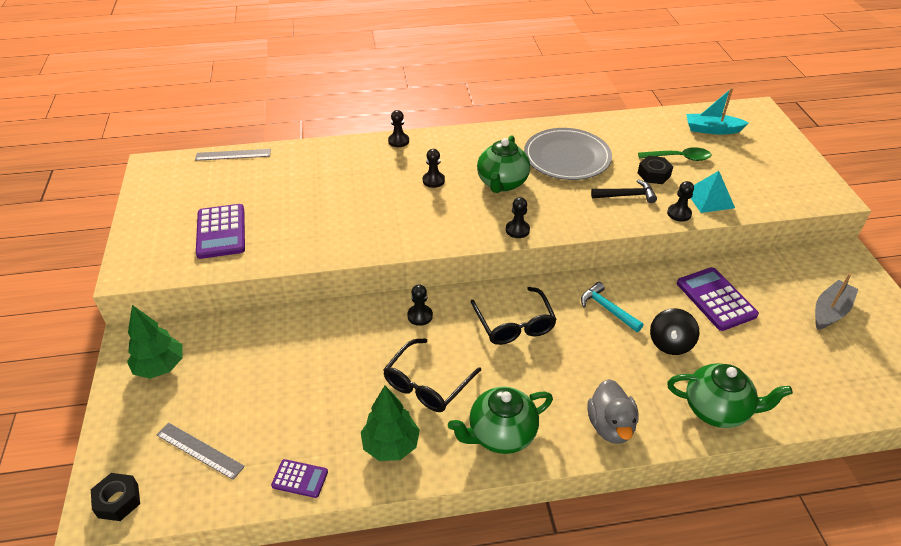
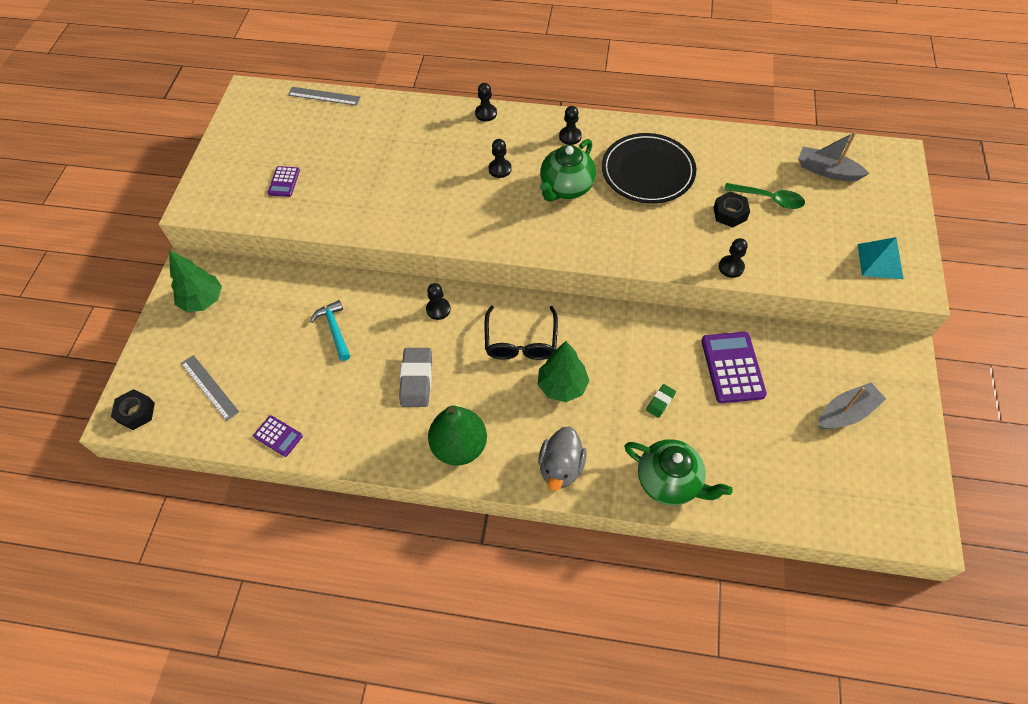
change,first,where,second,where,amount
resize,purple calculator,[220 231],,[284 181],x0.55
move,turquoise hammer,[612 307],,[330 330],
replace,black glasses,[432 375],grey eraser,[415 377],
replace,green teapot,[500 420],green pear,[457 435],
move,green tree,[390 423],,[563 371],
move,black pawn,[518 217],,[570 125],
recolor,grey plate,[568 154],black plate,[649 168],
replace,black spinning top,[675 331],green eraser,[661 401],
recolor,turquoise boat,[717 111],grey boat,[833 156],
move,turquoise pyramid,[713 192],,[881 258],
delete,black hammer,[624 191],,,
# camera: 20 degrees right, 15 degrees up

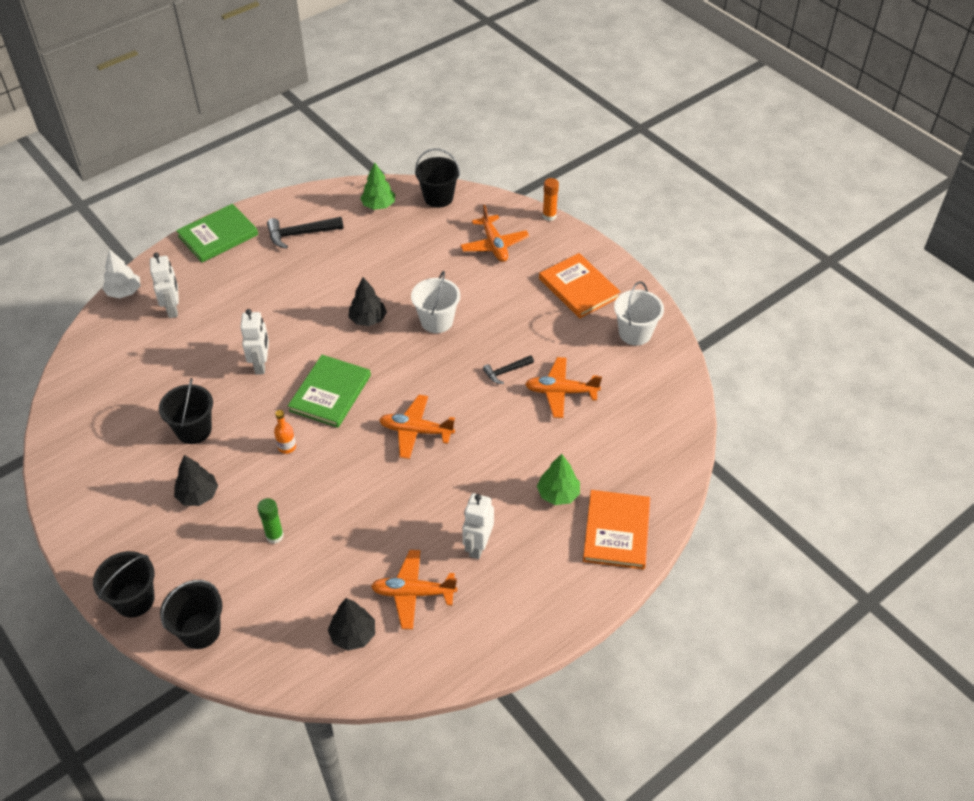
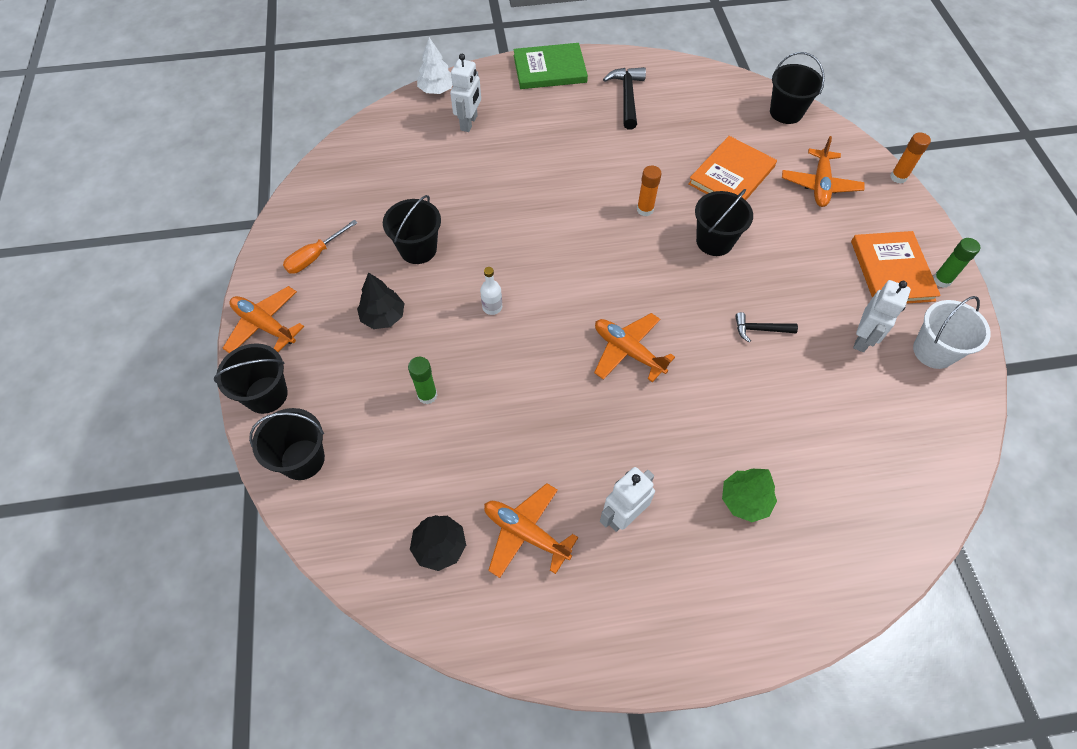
change,first,where,second,where,amount
move,orange plane,[563 387],,[263 319],
insert,,,orange screwdriver,[320 247],
recolor,orange bottle,[285 432],white bottle,[491 291],
rotate,black hammer,[305 233],,[624 98],75 degrees clockwise
replace,black tree,[367 301],orange glue stick,[649 191],
move,orange book,[616 530],,[732 168],
recolor,white bucket,[435 302],black bucket,[724 222],
move,white robot,[254 342],,[882 316],
insert,,,green glue stick,[957 263],
delete,green book,[329 391],,,
delete,green tree,[377 186],,,
# camera: 30 degrees right, 10 degrees up

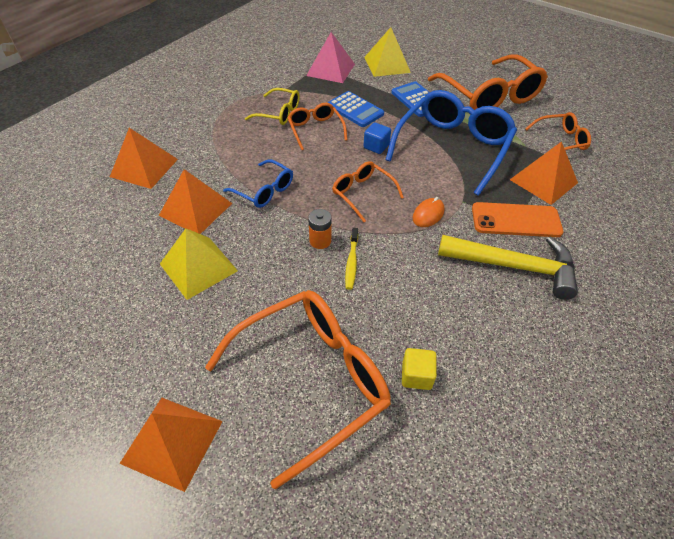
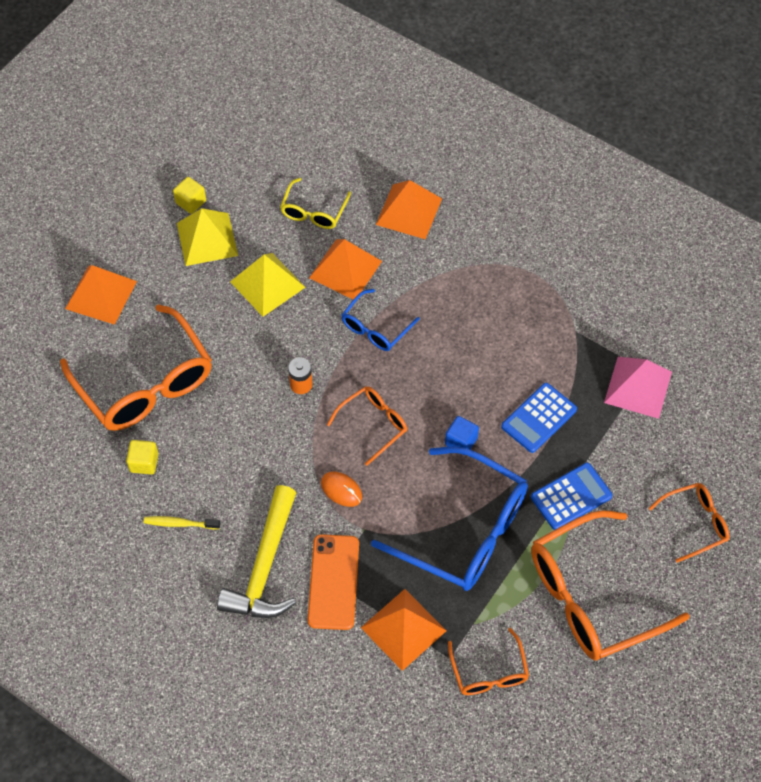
change,first,where,second,where,amount
move,yellow toothbrush,[351 259],,[182 522],
insert,,,yellow cube,[189 195],
move,yellow pyramid,[387 52],,[207 237],
move,yellow glasses,[272 106],,[315 203],
move,orange glasses,[317 126],,[689 523],
# camera: 90 degrees right, 10 degrees up

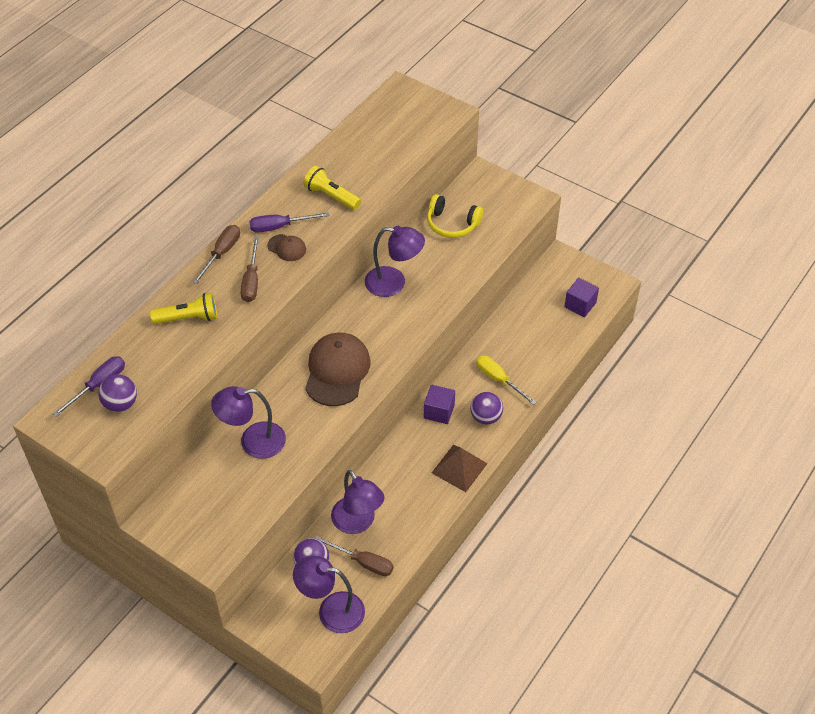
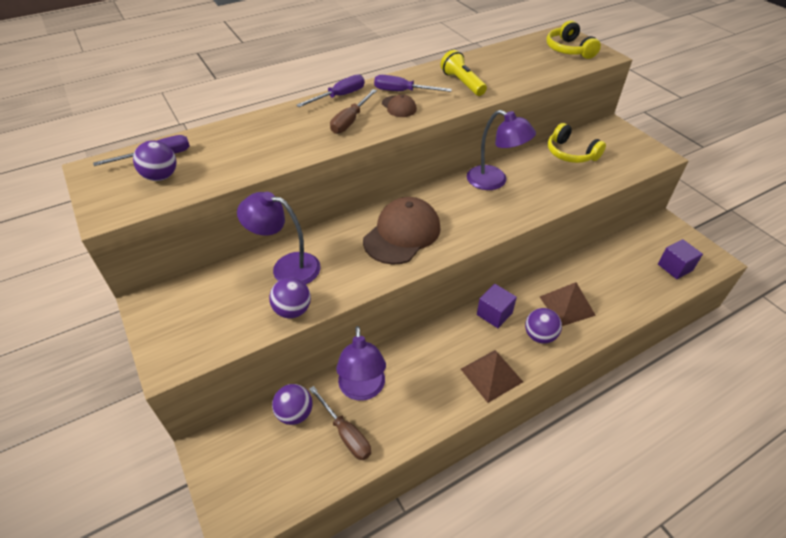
change,first,where,second,where,amount
insert,,,purple ball,[290 298],
recolor,brown screwdriver,[216 254],purple screwdriver,[330 90],
replace,yellow screwdriver,[506 380],brown pyramid,[568 304],
insert,,,yellow headphones,[573 39],
delete,yellow flashlight,[183 308],,,
delete,purple lamp,[329 594],,,
# camera: 25 degrees right, 5 degrees down

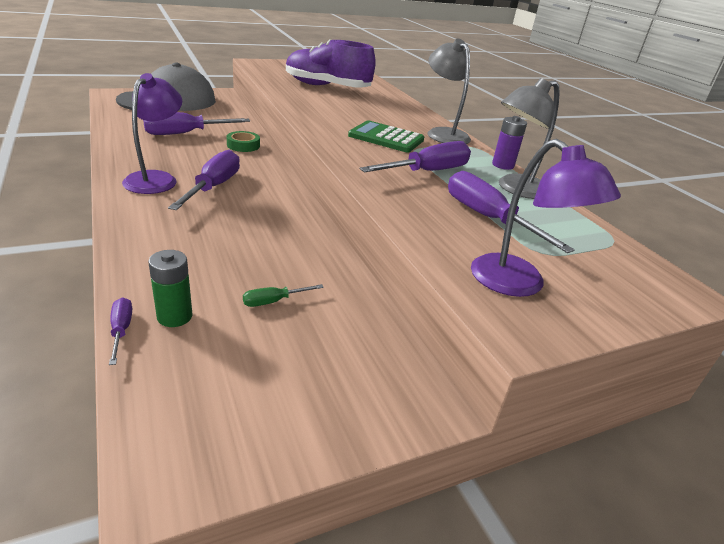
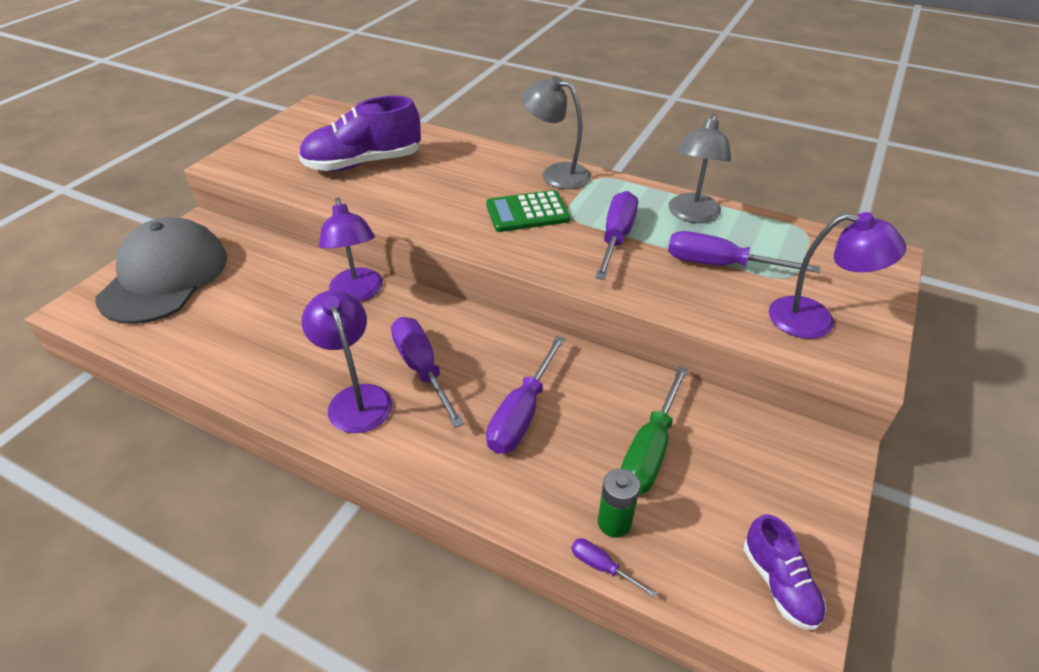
change,first,where,second,where,amount
replace,green tape,[243 141],purple lamp,[351 249],
move,purple screwdriver,[196 123],,[525 395],
resize,green screwdriver,[283 295],,[654 430],x2.09
insert,,,purple shoe,[785 572],
delete,purple battery,[509 143],,,
# camera: 35 degrees left, 10 degrees up

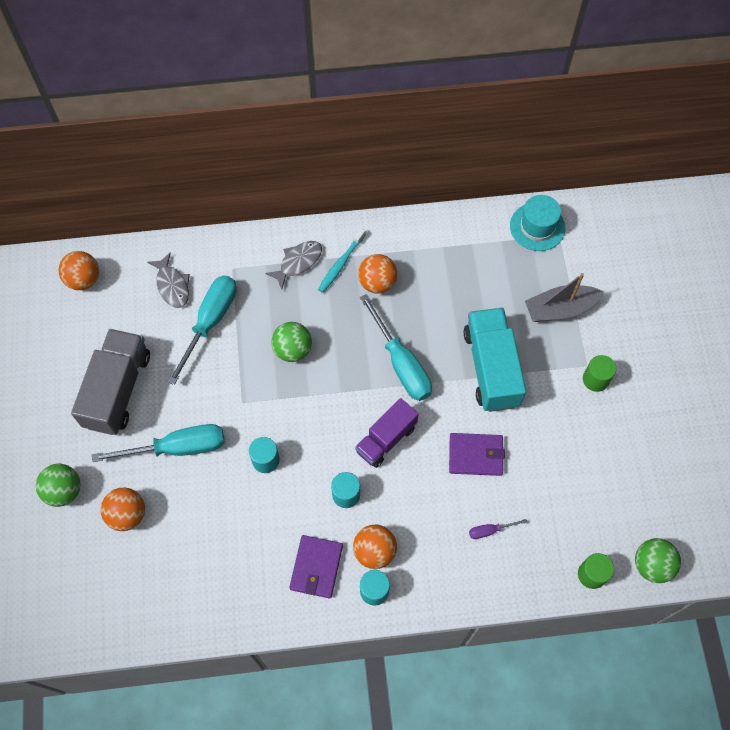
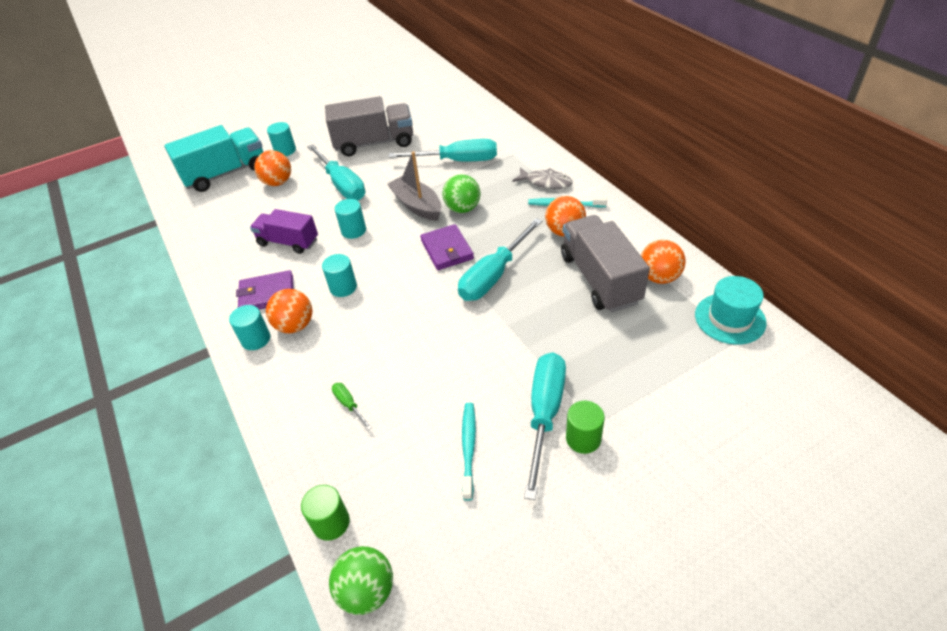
change,first,where,second,where,amount
move,turquoise truck,[495 360],,[213 158],
move,purple truck,[387 433],,[284 231],
replace,green ball,[58 485],turquoise cylinder,[281 139],
recolor,purple screwdriver,[498 529],green screwdriver,[352 406],
move,grey boat,[564 297],,[414 186],
move,purple wallet,[477 454],,[447 247],
insert,,,turquoise toothbrush,[469 452],
insert,,,turquoise screwdriver,[545 426],
insert,,,grey truck,[605 263],
move,orange ball,[79 270],,[663 262],
delete,grey fish,[168 280],,,
# camera: 70 degrees right, 20 degrees down

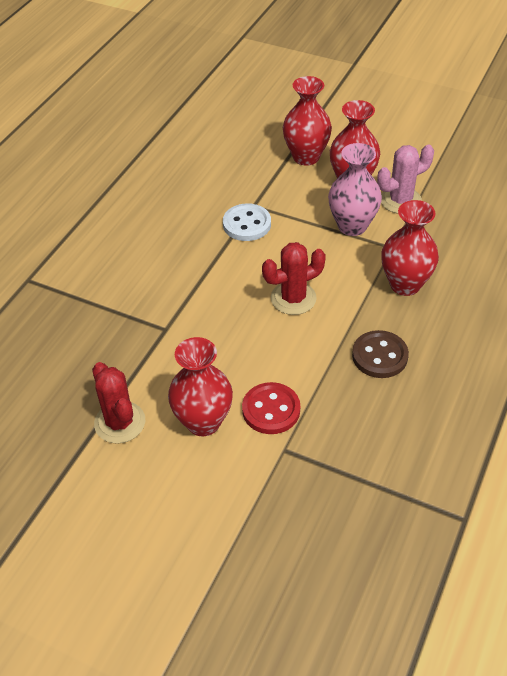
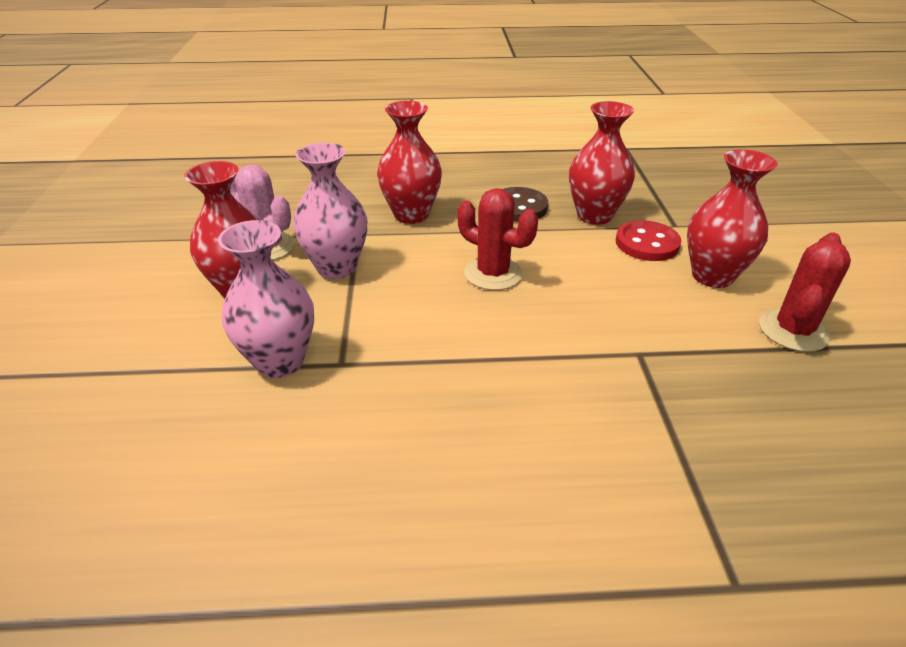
change,first,where,second,where,amount
insert,,,pink vase,[266 299],
move,red vase,[307 121],,[602 163],
delete,white button,[247 222],,,
# camera: 120 degrees left, 10 degrees down

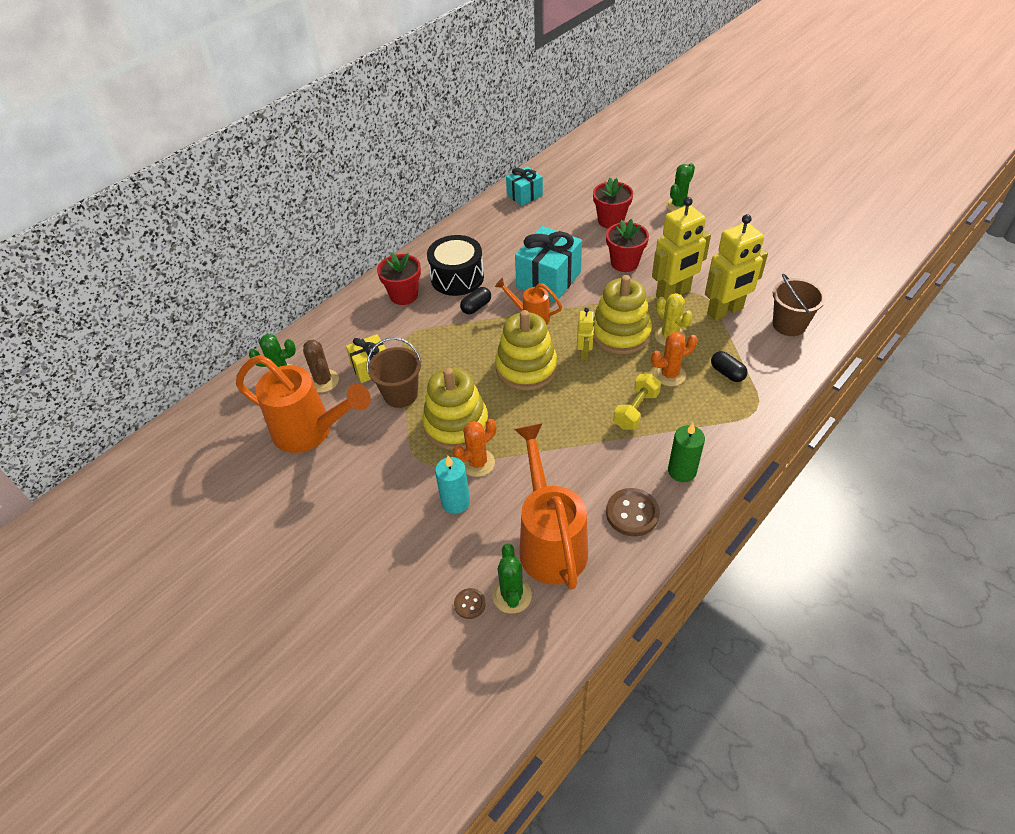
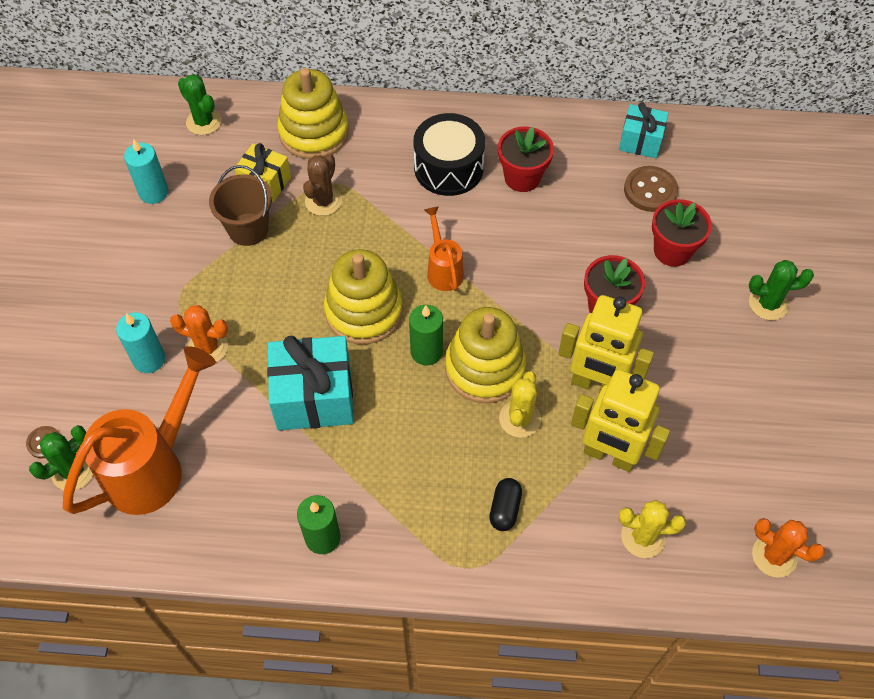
change,first,where,second,where,amount
replace,orange watering can,[303 404],turquoise candle,[146 171],
move,turquoise gift,[548 264],,[310 383],
move,yellow stacking toy,[455 409],,[313 113],
move,brown cactus,[321 366],,[322 185],
replace,yellow robot,[586 334],green candle,[426 335],
move,red flower pot,[399 278],,[526 159],
replace,brown bucket,[799 305],yellow cactus,[652 529],
move,brown button,[633 512],,[651 189],
move,orange cactus,[674 359],,[788 547],
delete,black capsule,[475 300],,,
delete,yellow dumbbell,[637 402],,,
# camera: 50 degrees right, 10 degrees up

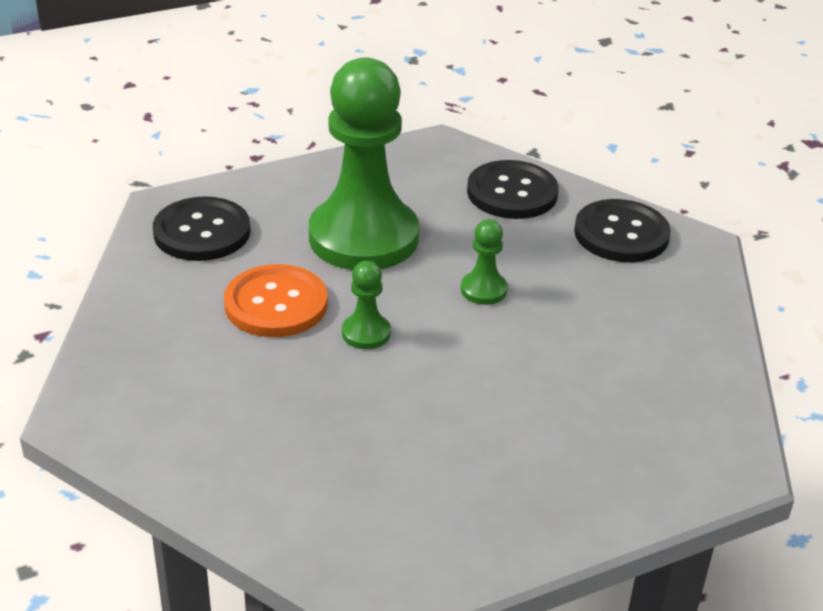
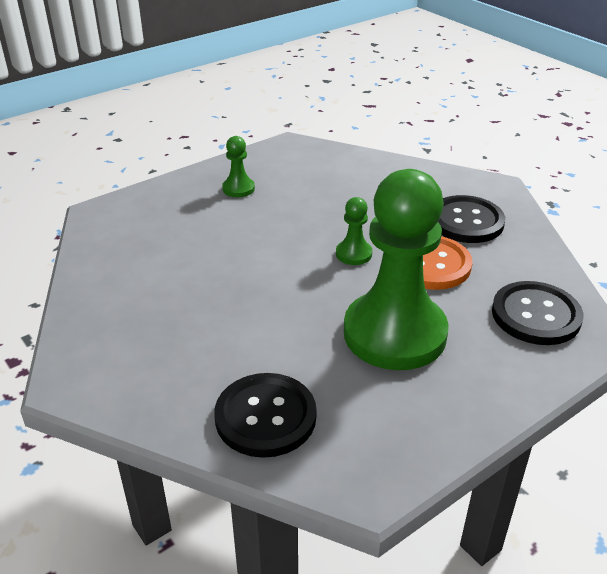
change,first,where,second,where,amount
move,green pawn,[484 262],,[238 166],
move,black button,[622 230],,[471 219],
# camera: 170 degrees right, 0 degrees up

